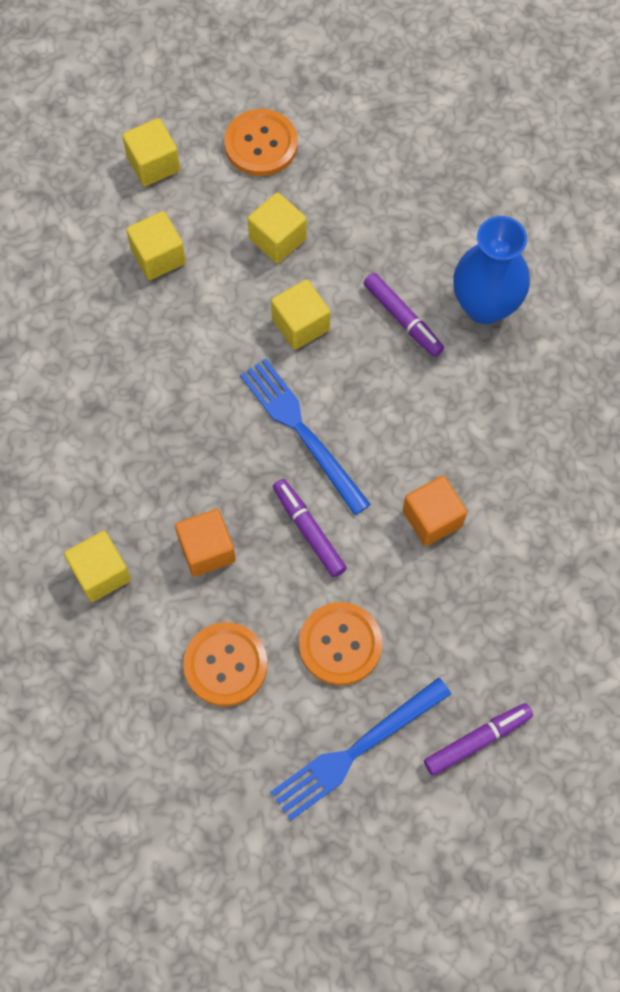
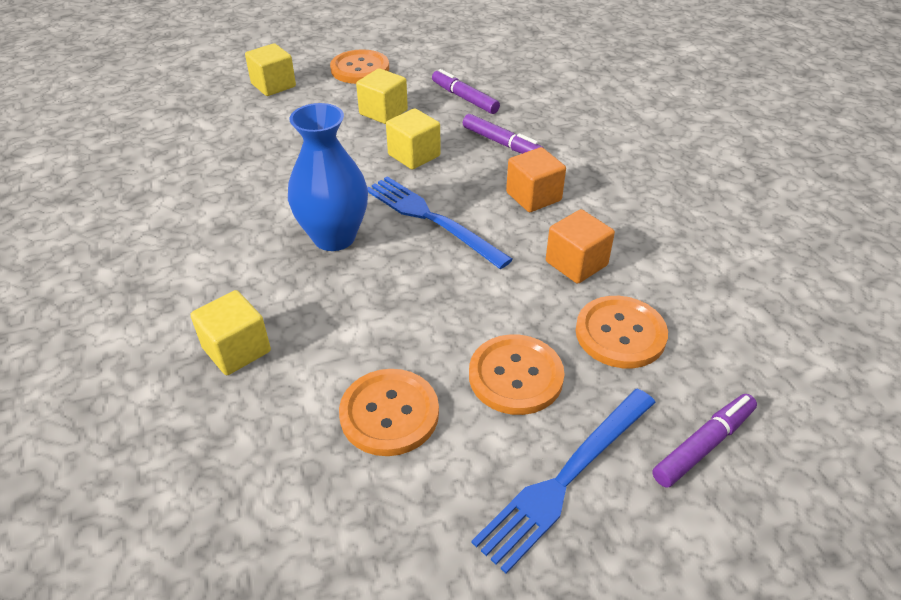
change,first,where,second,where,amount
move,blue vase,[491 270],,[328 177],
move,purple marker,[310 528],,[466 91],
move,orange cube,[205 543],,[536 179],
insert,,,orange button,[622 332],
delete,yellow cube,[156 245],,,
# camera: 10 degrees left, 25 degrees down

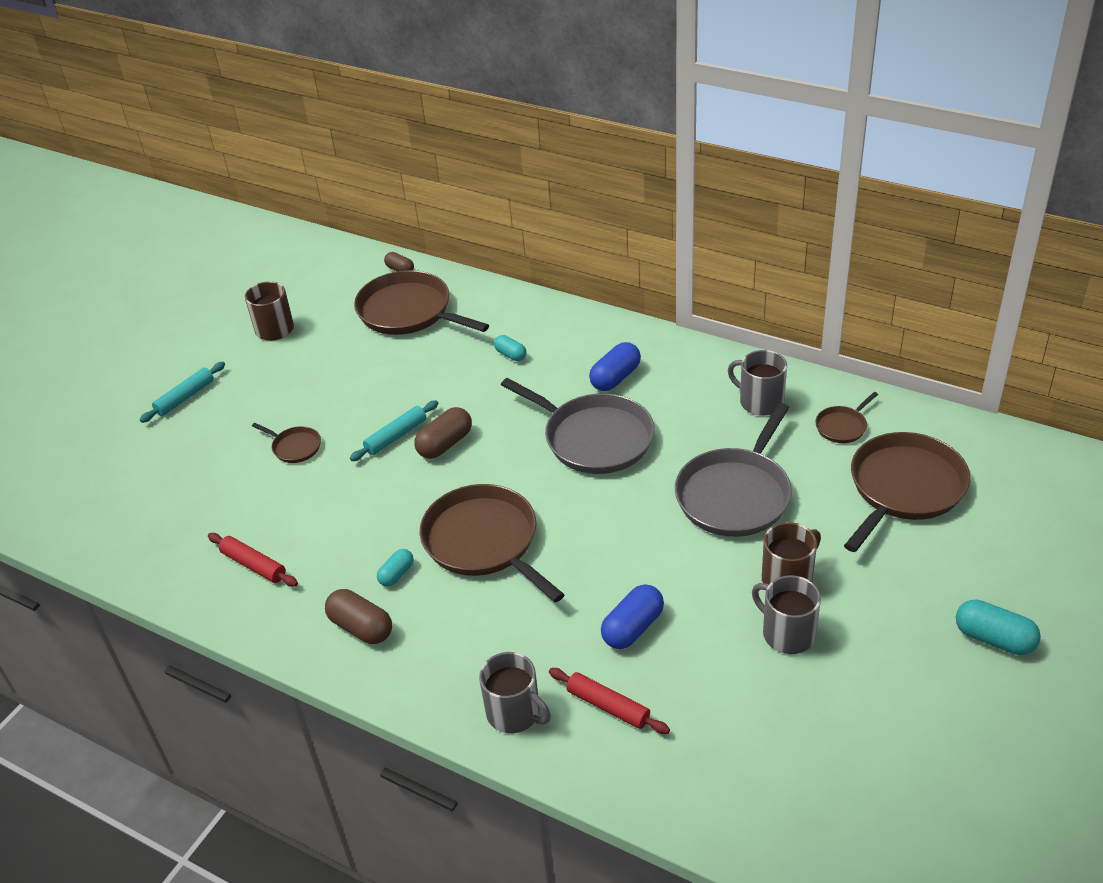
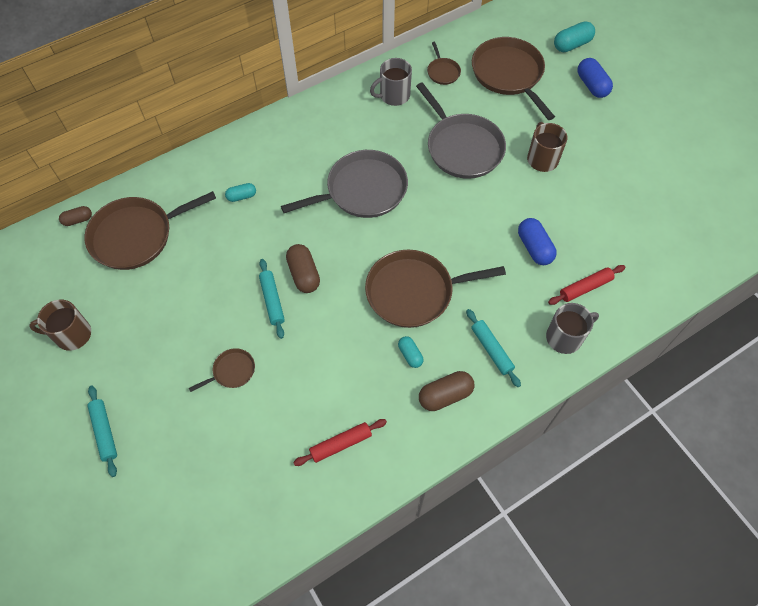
change,first,where,second,where,amount
insert,,,turquoise rolling pin,[493 348],
move,turquoise capsule,[998 627],,[574 36],
move,blue capsule,[615 366],,[595 78],
delete,grey mug,[786 614],,,
# camera: 65 degrees left, 20 degrees up

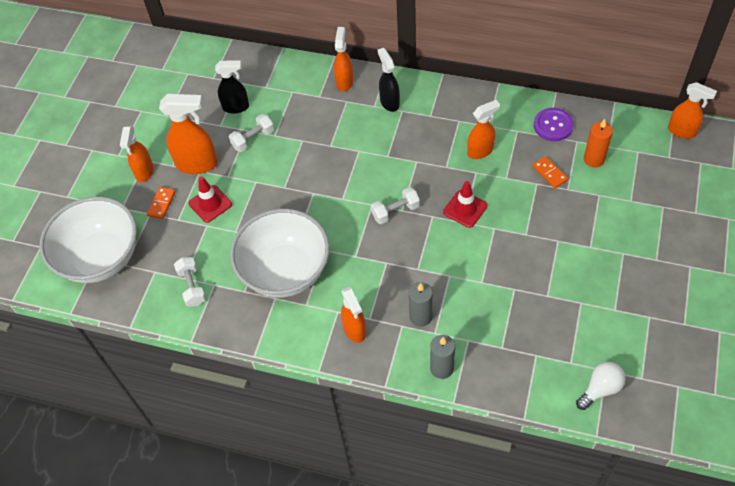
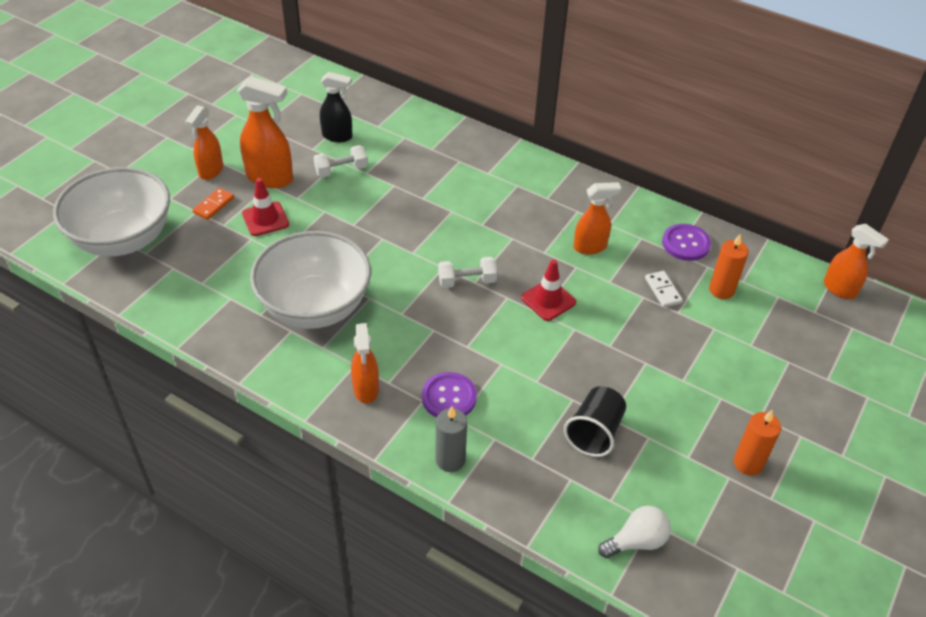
change,first,where,second,where,amount
replace,grey candle,[421 304],purple button,[449 395],
insert,,,black cup,[595 421],
recolor,orange domino,[550 172],white domino,[664 289],
insert,,,orange candle,[757 443],
delete,white dumbbell,[190 282],,,
delete,orange spray bottle,[343 59],,,
delete,black spray bottle,[389 80],,,
# camera: 10 degrees right, 10 degrees down

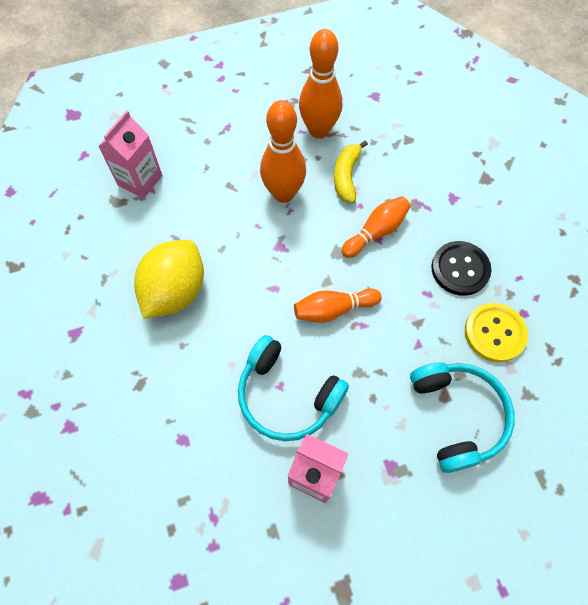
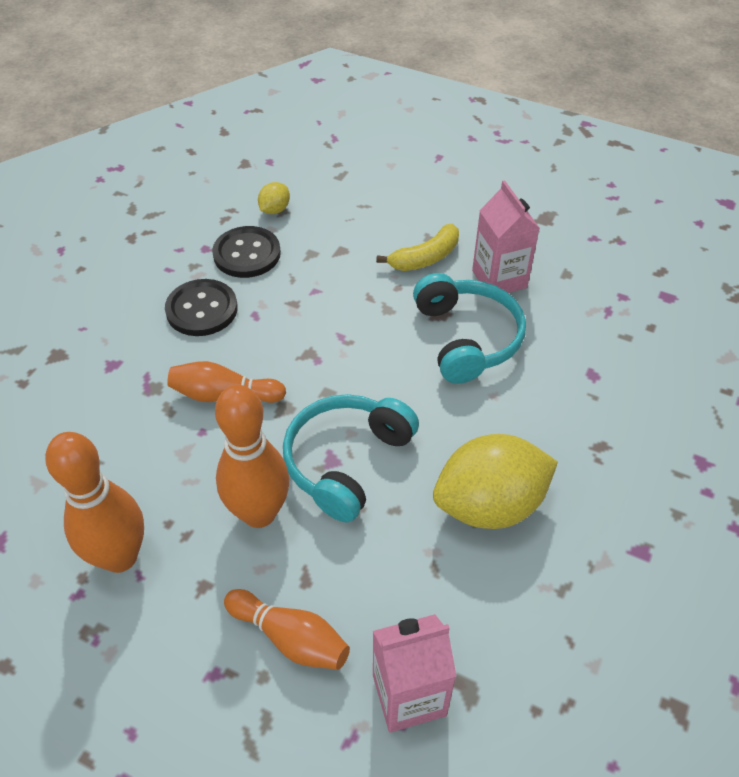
change,first,where,second,where,amount
recolor,yellow button,[496 332],black button,[246 252],
move,orange bowling pin,[338 306],,[287 629],
insert,,,yellow lemon,[274 198],
move,turquoise headphones,[462 417],,[351 458],
move,yellow banana,[351 171],,[417 247],
# camera: 135 degrees left, 15 degrees down

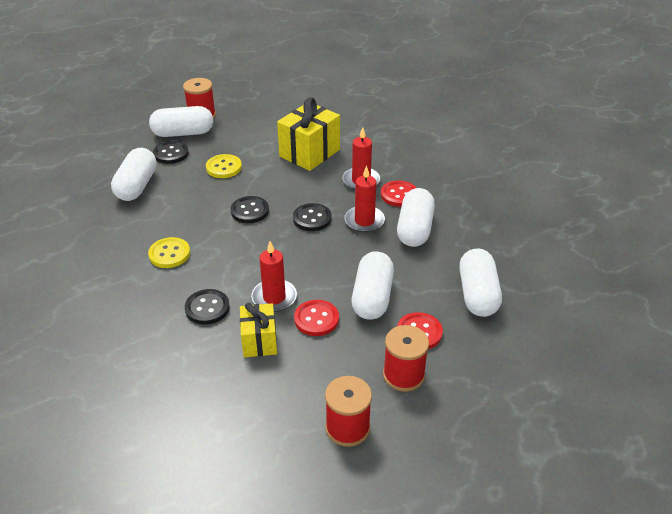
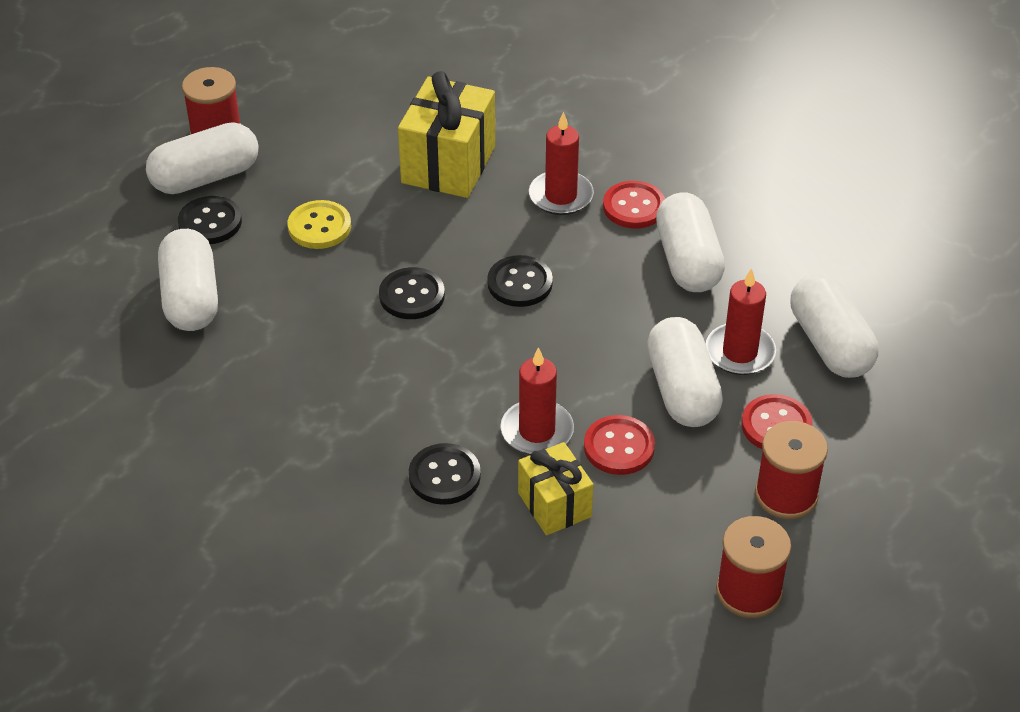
change,first,where,second,where,amount
move,red candle,[365 199],,[741 321],
delete,yellow button,[169 252],,,
# camera: 20 degrees left, 5 degrees up

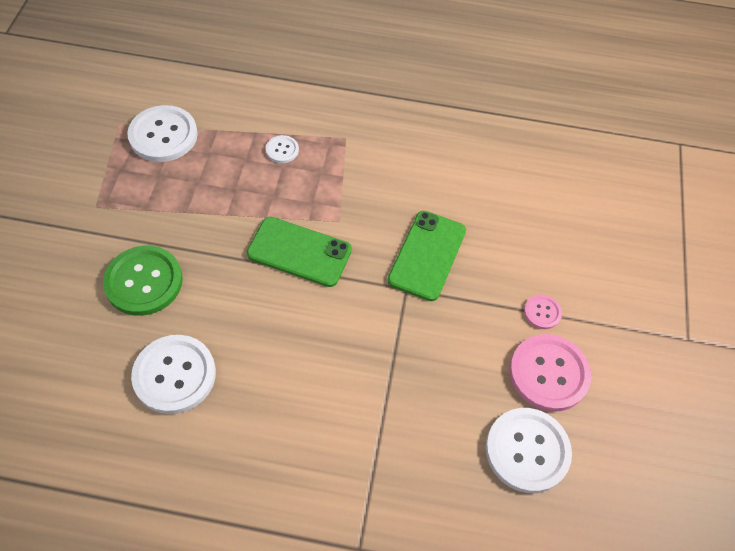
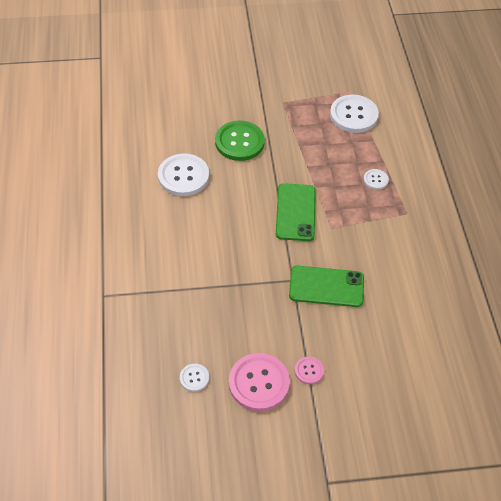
change,first,where,second,where,amount
resize,white button,[529 450],,[194 378],x0.49
# camera: 75 degrees right, 5 degrees down

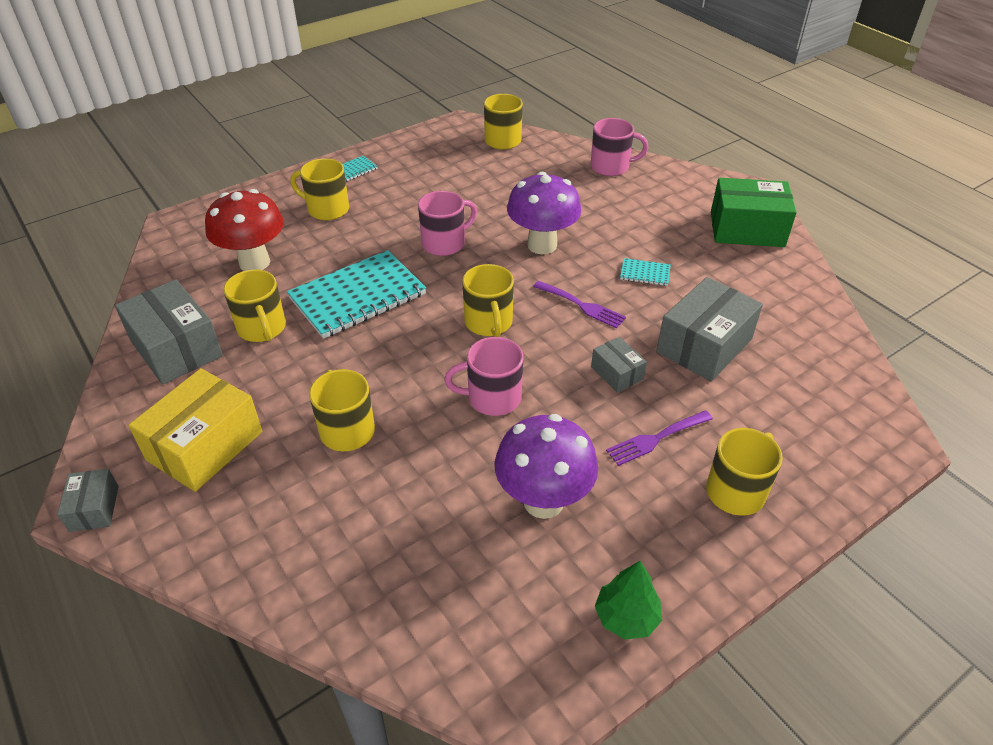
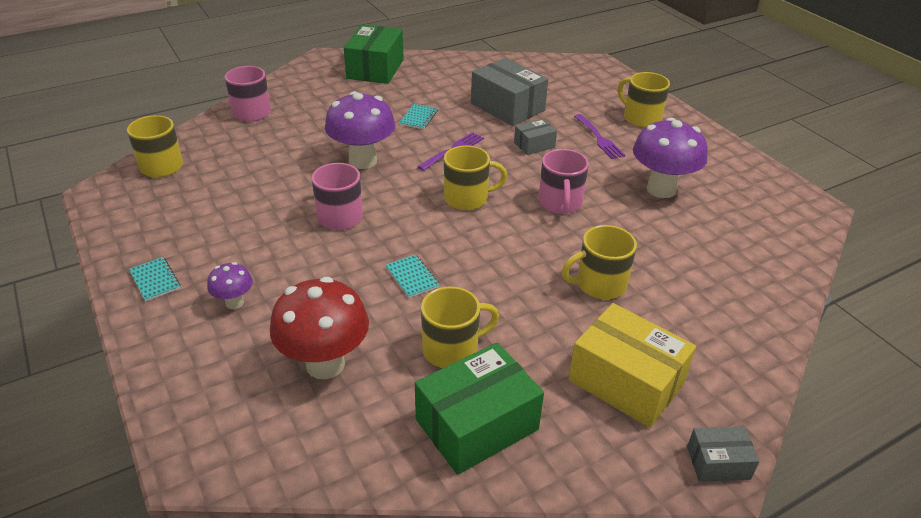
change,first,where,second,where,amount
replace,yellow mug,[320 189],purple mushroom,[230 285],
resize,turquoise notebook,[356 294],,[413 276],x0.42
recolor,grey box,[169 332],green box,[479 408],
delete,green tree,[628 600],,,
# camera: 85 degrees left, 5 degrees down

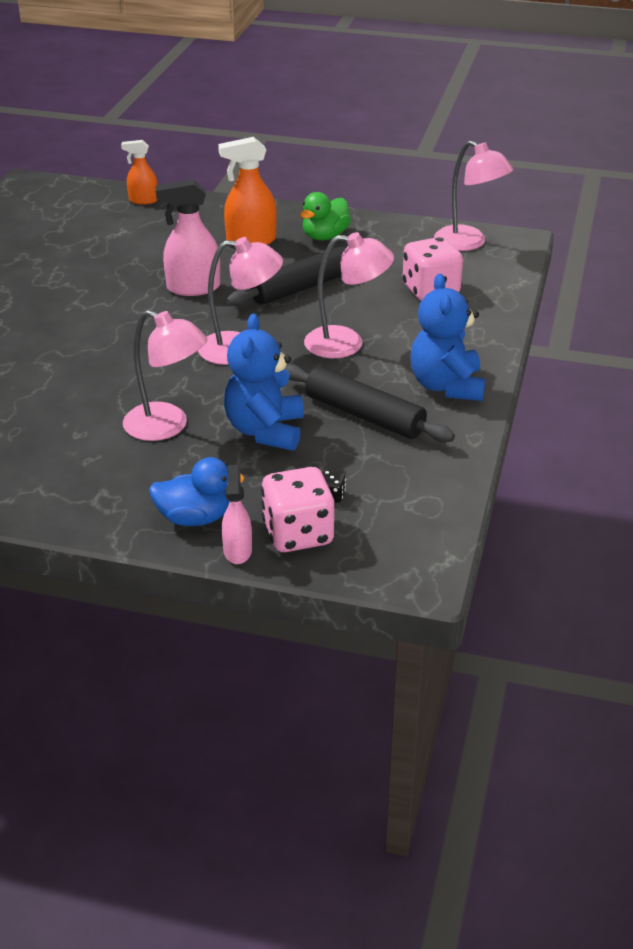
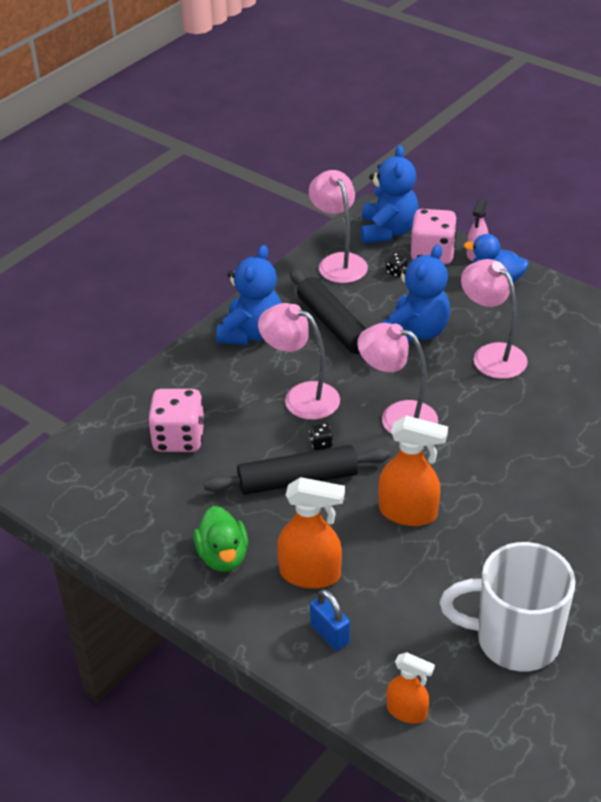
change,first,where,second,where,amount
rotate,green duck,[325 216],,[221 539],105 degrees clockwise
move,pink lamp,[474 195],,[338 226],
insert,,,black dice,[321 437],
insert,,,blue padlock,[330 620],
insert,,,blue teddy bear,[390 194],
recolor,pink spray bottle,[187 237],orange spray bottle,[413 470],
insert,,,white mug,[508 606],
# camera: 155 degrees left, 5 degrees up

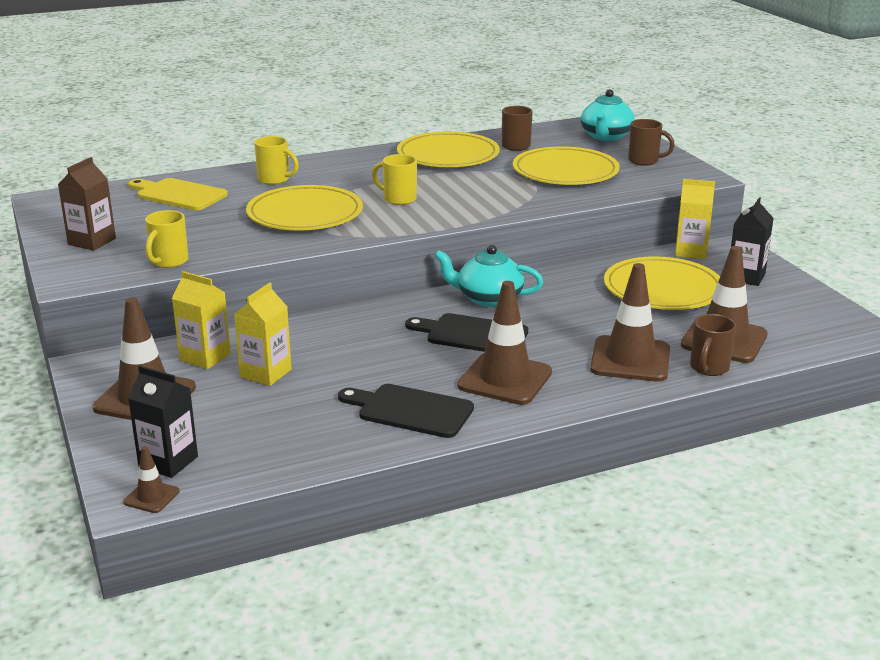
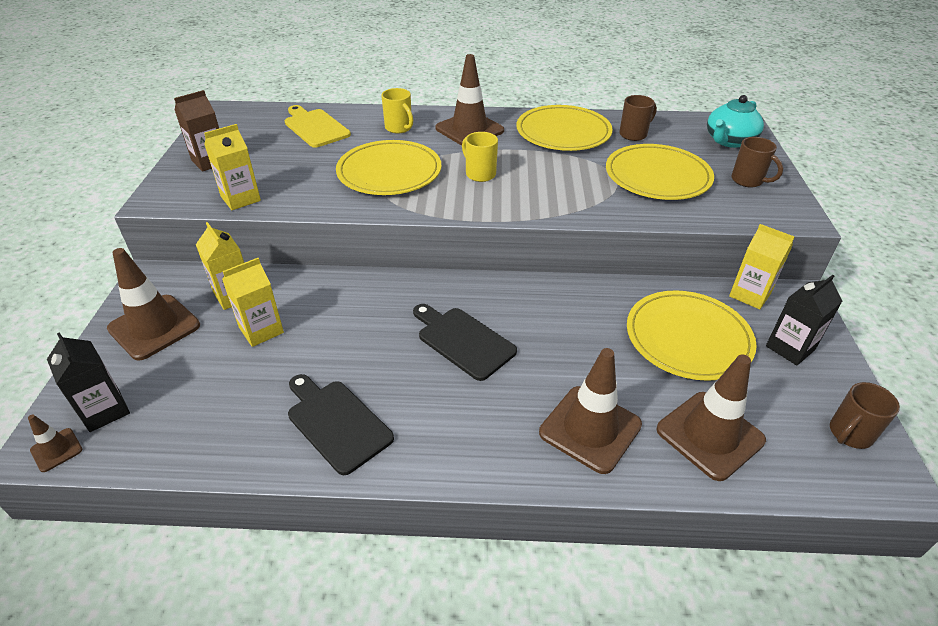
change,first,where,second,where,amount
replace,yellow mug,[166 239],yellow carton,[232 167],
move,brown traffic cone,[505 343],,[469 100],
move,brown mug,[713 345],,[865 415],
delete,turquoise teapot,[489 276],,,
# camera: 25 degrees right, 15 degrees up

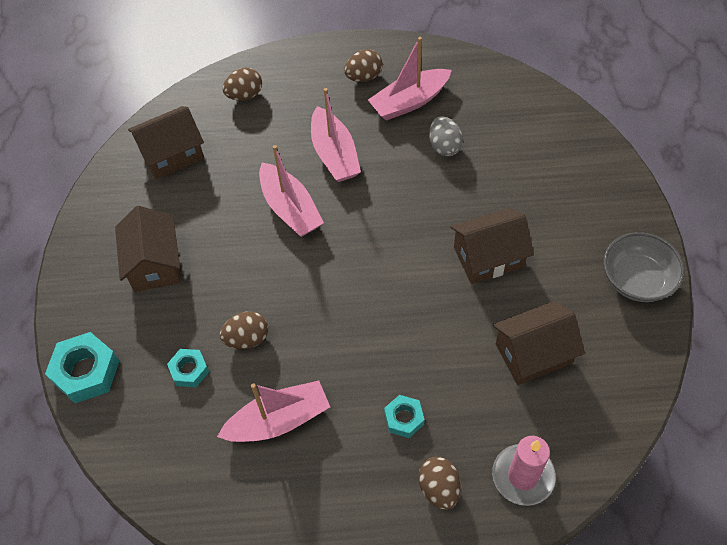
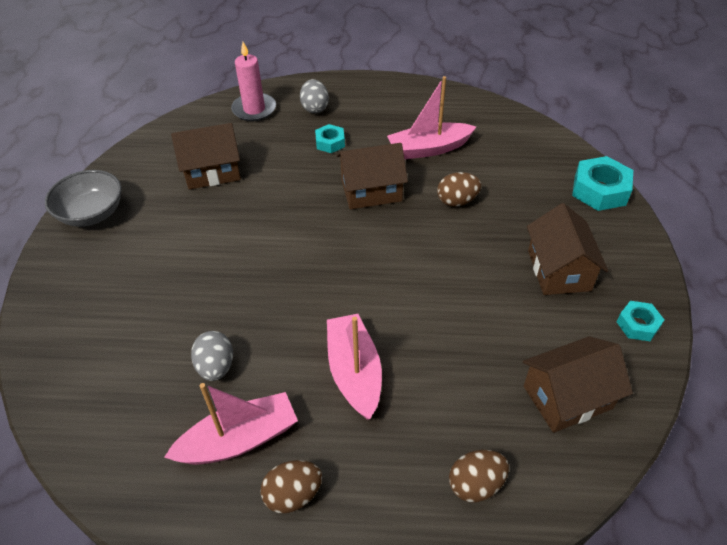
change,first,where,second,where,amount
recolor,brown egg,[439 483],grey egg,[314 96],
move,brown house,[492 246],,[372 176],
move,turquoise nut,[188 368],,[640 321],
delete,pink boat,[291 191],,,
# camera: 175 degrees left, 10 degrees down

